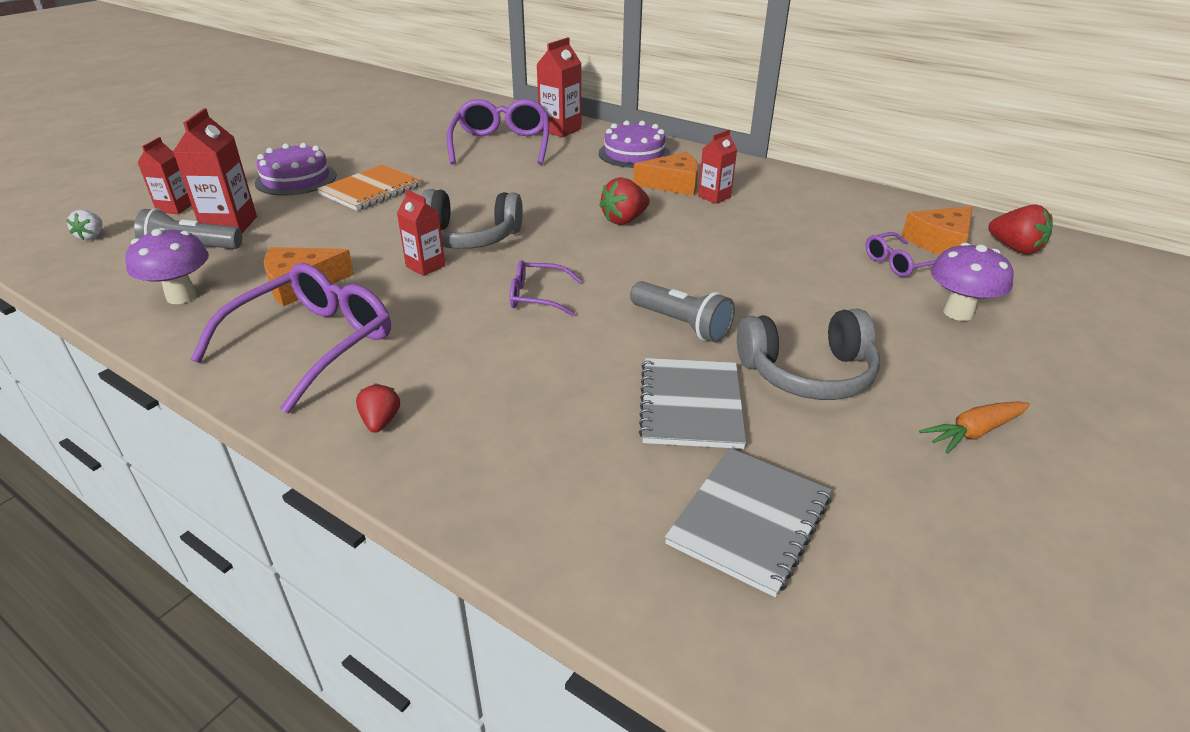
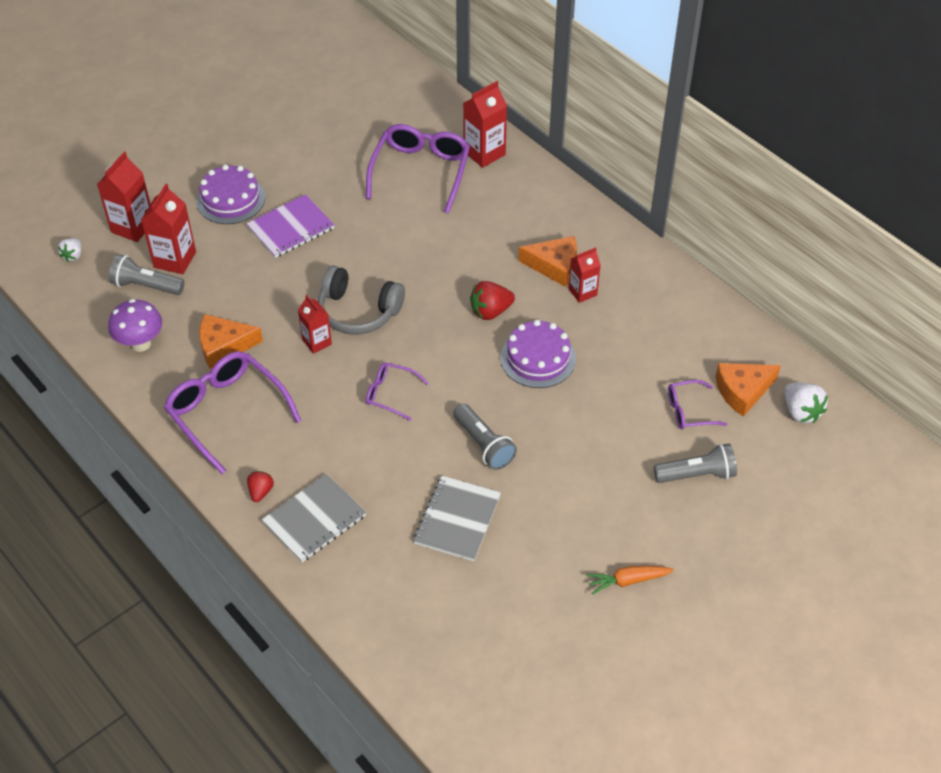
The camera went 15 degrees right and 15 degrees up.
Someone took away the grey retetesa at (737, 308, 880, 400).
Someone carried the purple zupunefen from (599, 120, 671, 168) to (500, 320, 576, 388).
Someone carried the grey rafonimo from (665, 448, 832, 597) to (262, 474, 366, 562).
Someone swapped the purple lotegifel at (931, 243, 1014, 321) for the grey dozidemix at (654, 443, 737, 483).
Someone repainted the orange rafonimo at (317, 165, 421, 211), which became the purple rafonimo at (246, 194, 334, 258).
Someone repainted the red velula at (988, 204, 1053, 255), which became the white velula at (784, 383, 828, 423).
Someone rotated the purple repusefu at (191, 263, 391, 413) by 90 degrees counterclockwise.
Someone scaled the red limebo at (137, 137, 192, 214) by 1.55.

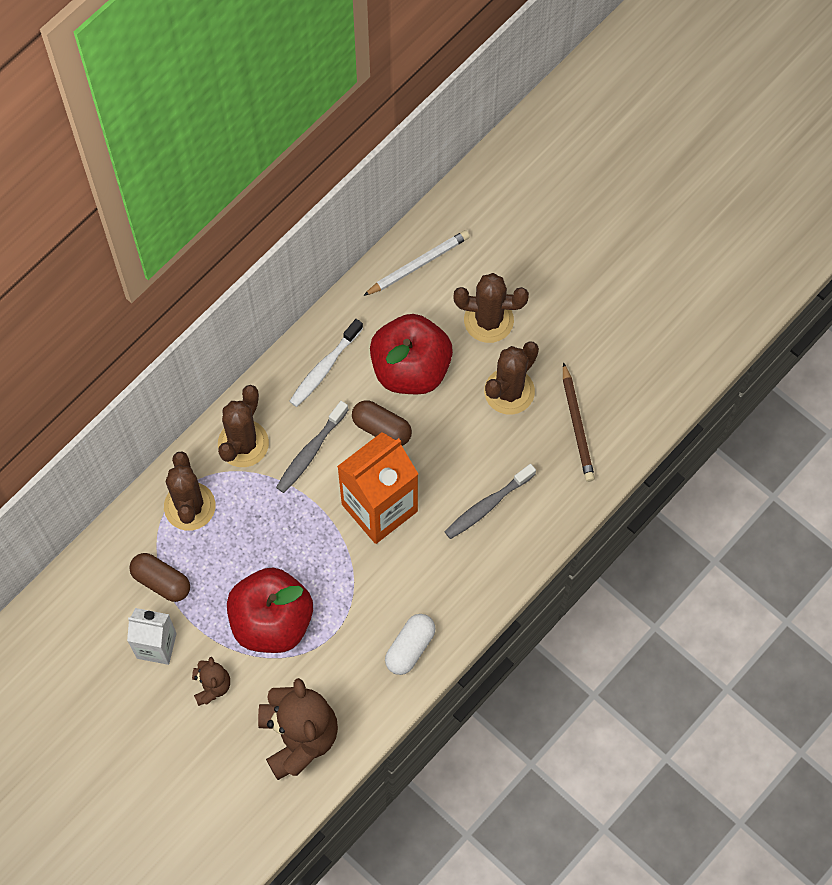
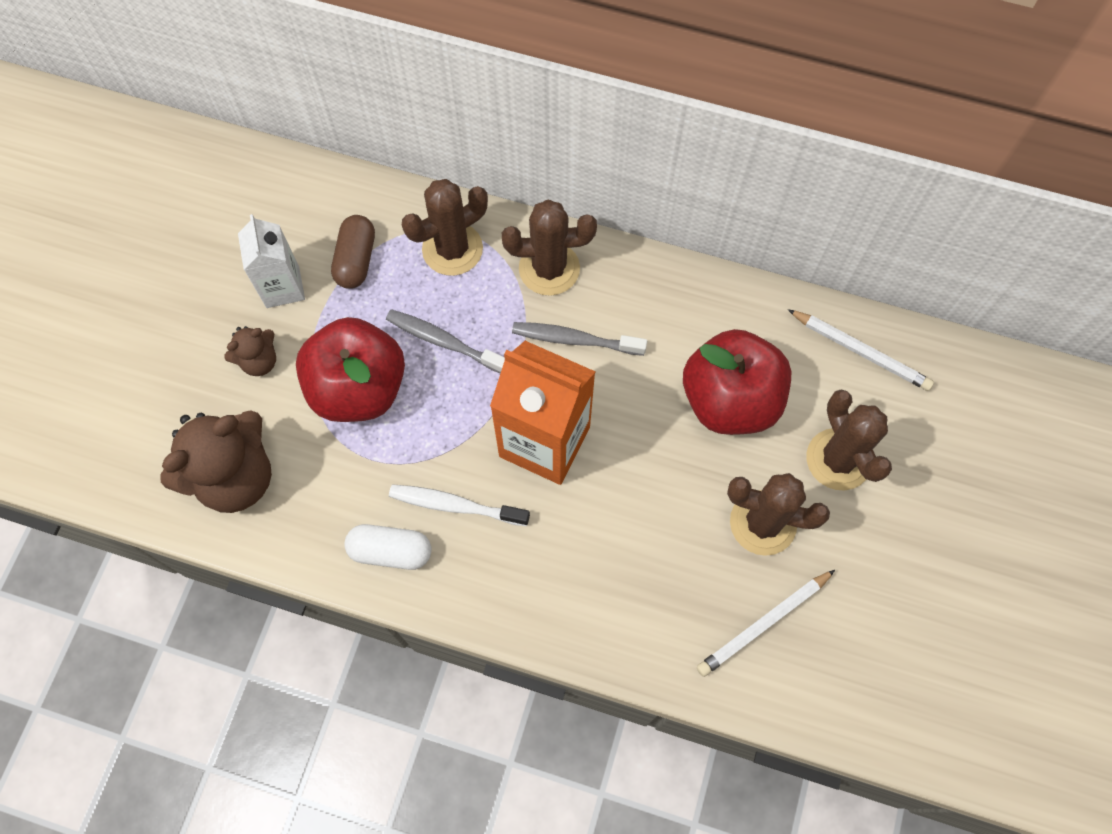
The camera went 65 degrees right and 0 degrees up.
Someone took away the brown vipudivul at (352, 400, 412, 446).
Someone carried the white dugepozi from (289, 319, 363, 407) to (389, 484, 530, 526).
Someone carried the grey dugepozi from (444, 464, 536, 539) to (386, 309, 505, 373).
Someone repainted the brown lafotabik at (563, 362, 595, 482), which became the white lafotabik at (697, 570, 835, 677).

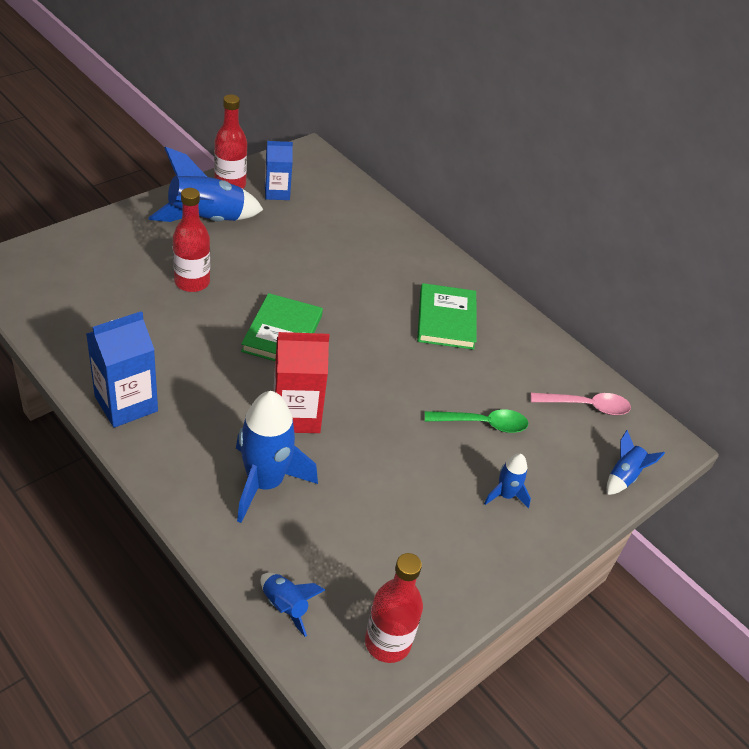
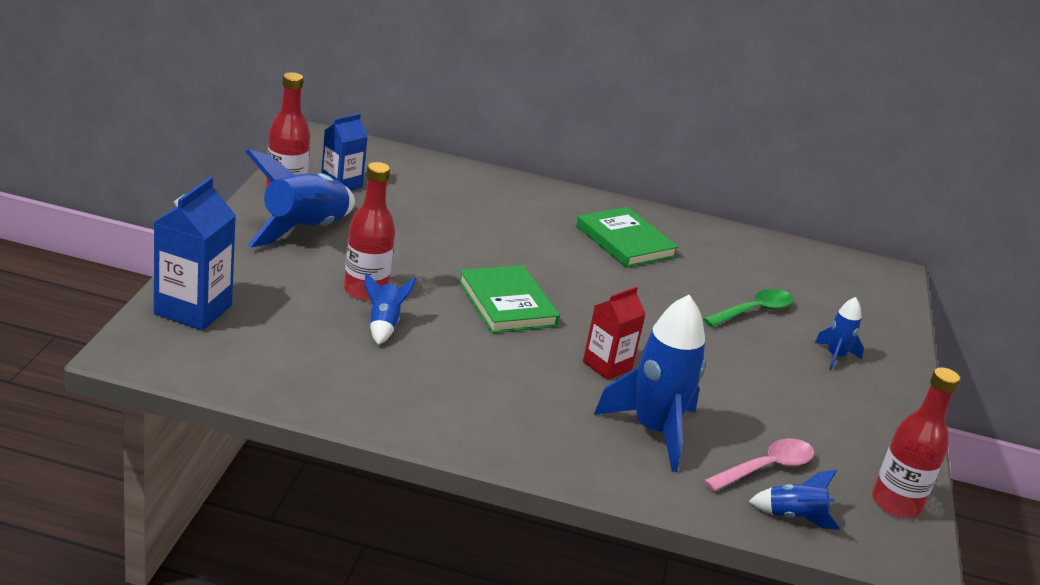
The camera went 35 degrees left and 15 degrees down.
Someone carried the blue limebo from (86, 311, 158, 428) to (154, 177, 236, 331).
Someone carried the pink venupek from (531, 393, 631, 415) to (703, 438, 814, 492).
Someone carried the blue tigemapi from (607, 430, 665, 495) to (364, 272, 417, 345).
Someone scaled the red limebo at (274, 332, 329, 433) by 0.66.

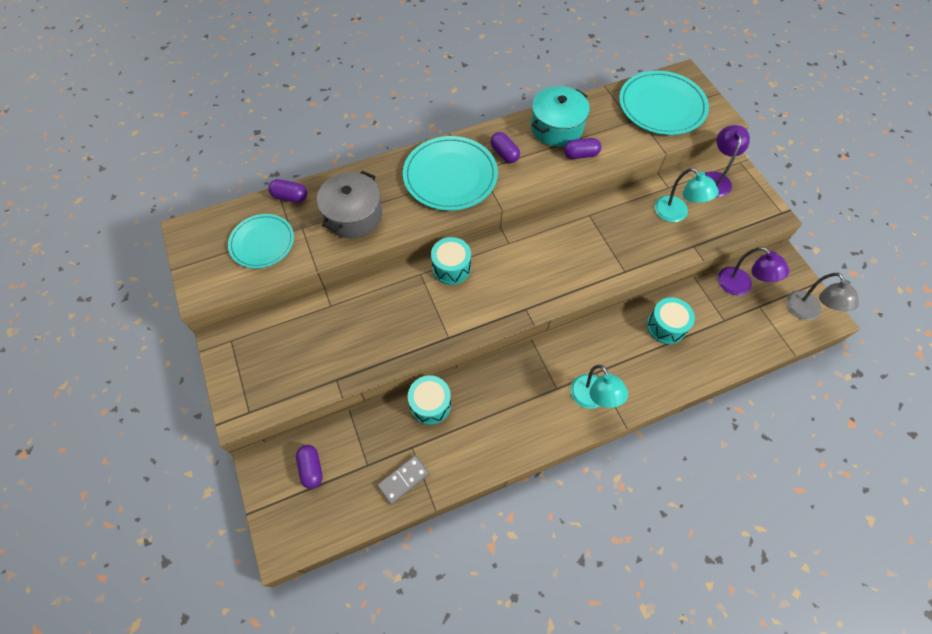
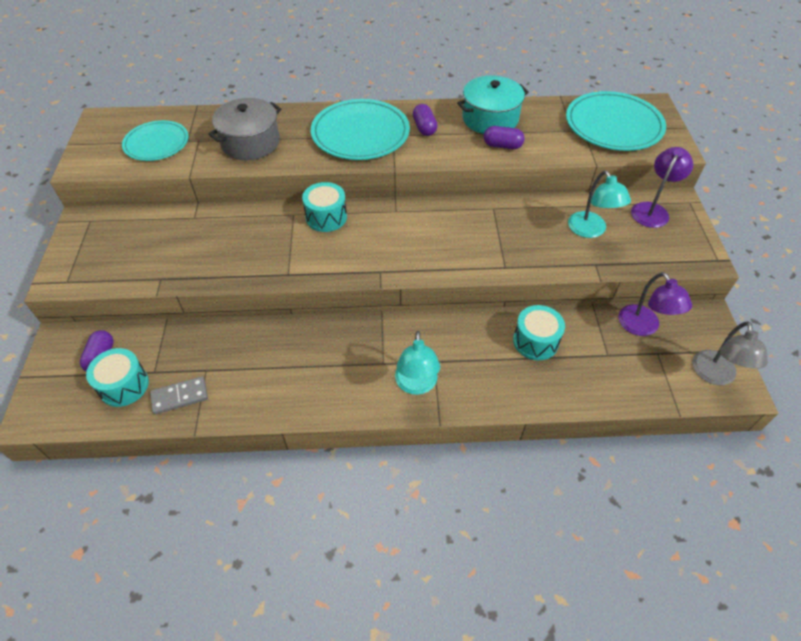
The camera went 20 degrees right and 10 degrees down.
Someone took away the purple vipudivul at (268, 179, 307, 203).
Someone carried the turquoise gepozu from (408, 375, 451, 425) to (86, 348, 149, 407).

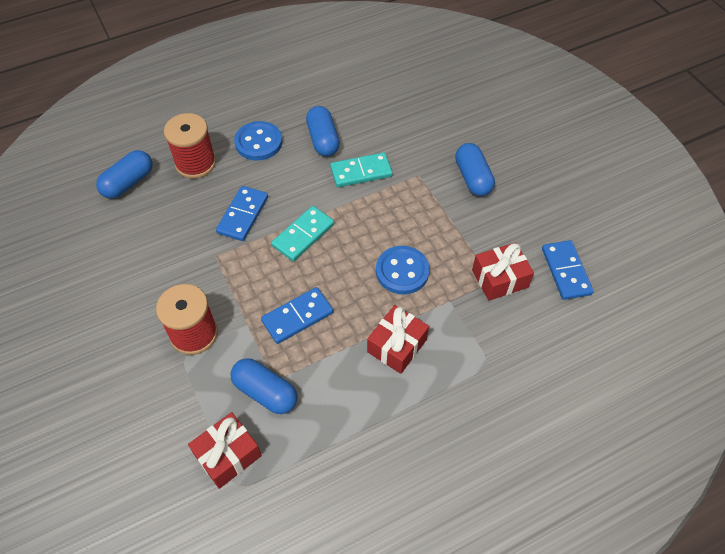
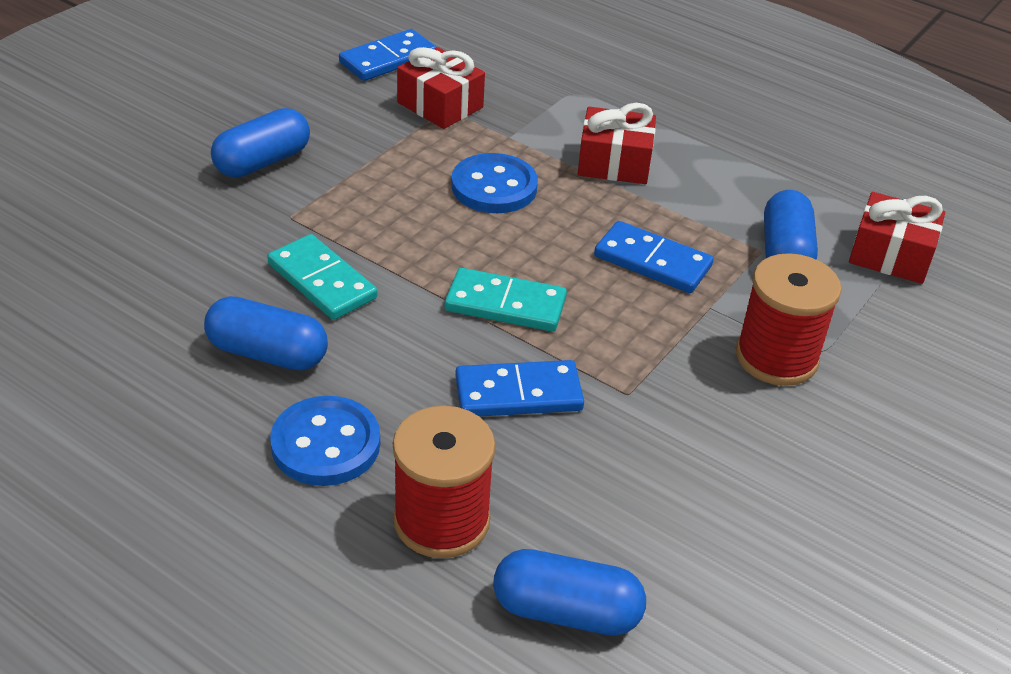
The camera went 120 degrees left and 15 degrees down.
Someone rotated the blue vipudivul at (306, 106, 340, 157) by 60 degrees clockwise.

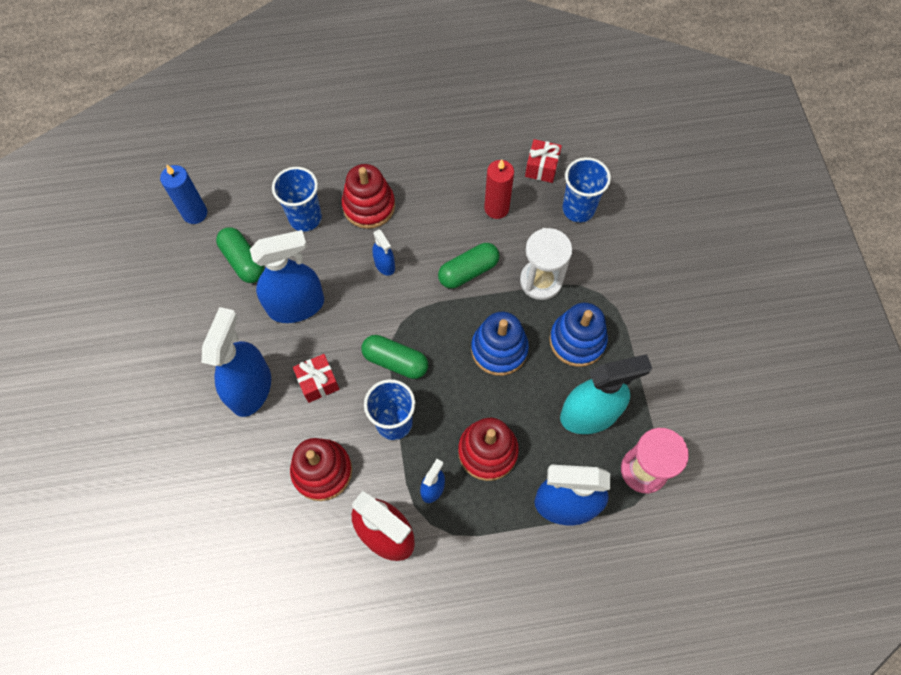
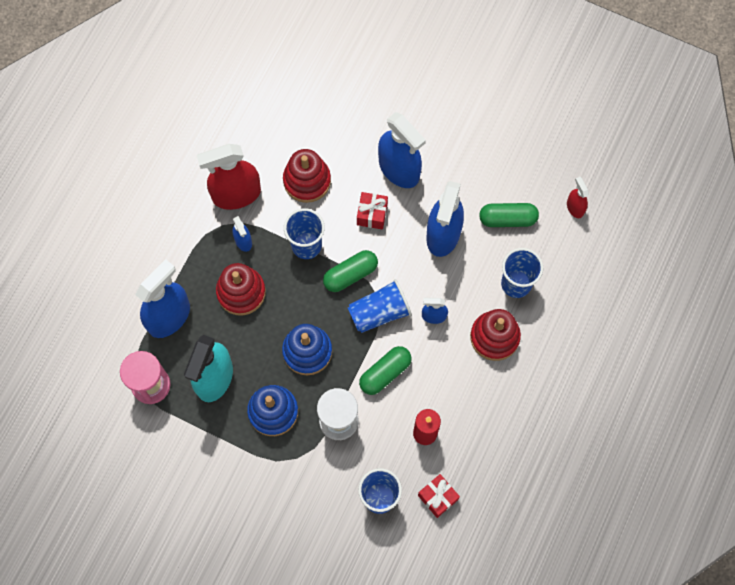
The camera went 125 degrees right and 5 degrees up.
Someone put down the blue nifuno at (348, 279, 412, 333).
Someone swapped the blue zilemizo at (160, 164, 207, 224) for the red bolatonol at (567, 177, 589, 218).
Someone rotated the green vipudivul at (438, 243, 500, 289) by 45 degrees clockwise.

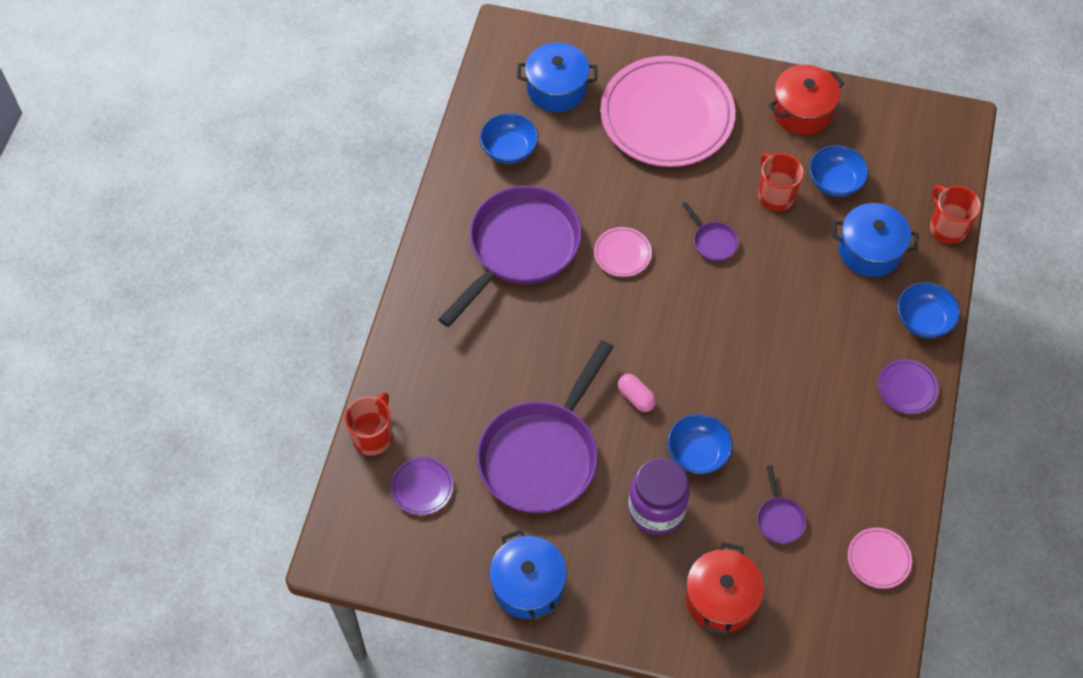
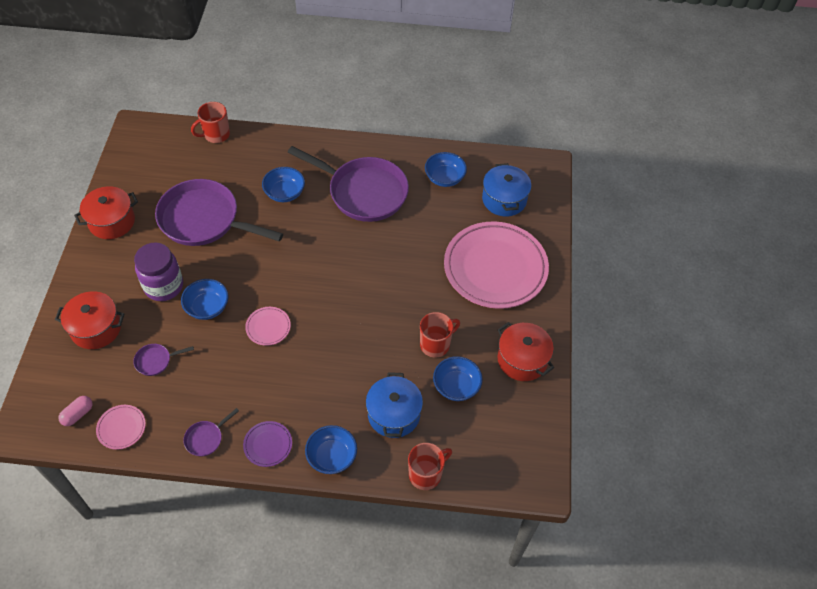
The camera went 80 degrees right and 5 degrees down.
Someone took away the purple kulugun at (391, 457, 453, 515).
Someone put down the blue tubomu at (262, 167, 305, 202).
Someone carried the pink kulugun from (594, 227, 652, 277) to (245, 307, 291, 346).
Someone carried the pink vipudivul from (618, 374, 656, 412) to (58, 396, 93, 426).
Someone carried the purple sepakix from (682, 202, 739, 261) to (183, 408, 239, 456).
Someone repainted the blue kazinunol at (489, 529, 567, 621), which became the red kazinunol at (74, 186, 138, 239).
Someone rotated the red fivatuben at (345, 392, 393, 456) by 135 degrees clockwise.

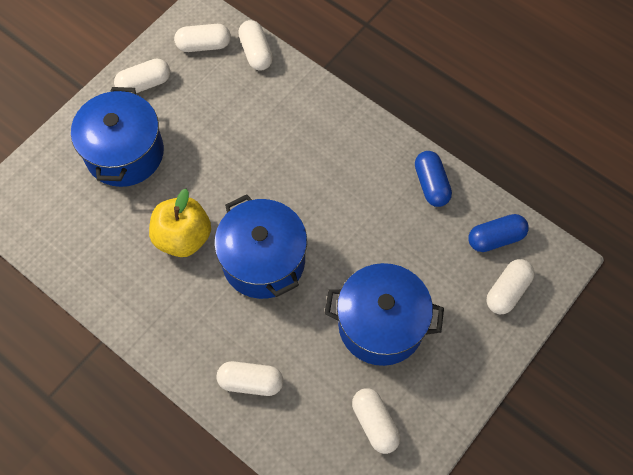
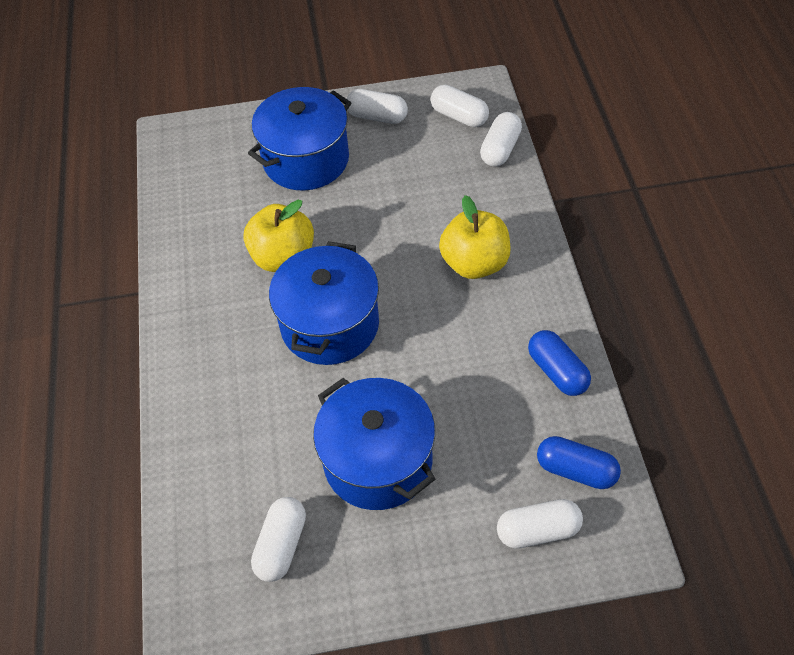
The camera went 45 degrees right and 10 degrees down.
Someone took away the white vipudivul at (216, 361, 283, 396).
Someone put down the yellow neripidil at (439, 195, 511, 279).
Someone rotated the blue vipudivul at (415, 151, 452, 207) by 60 degrees counterclockwise.

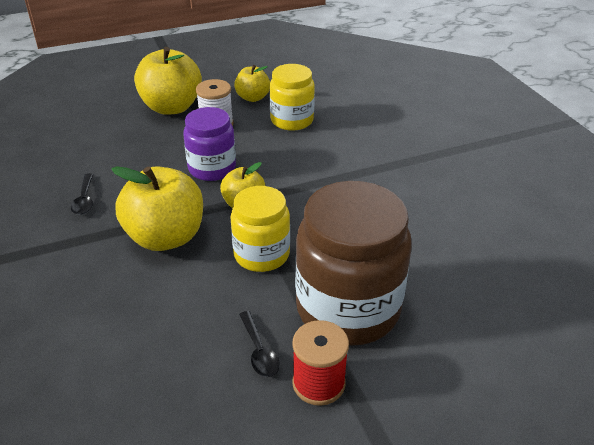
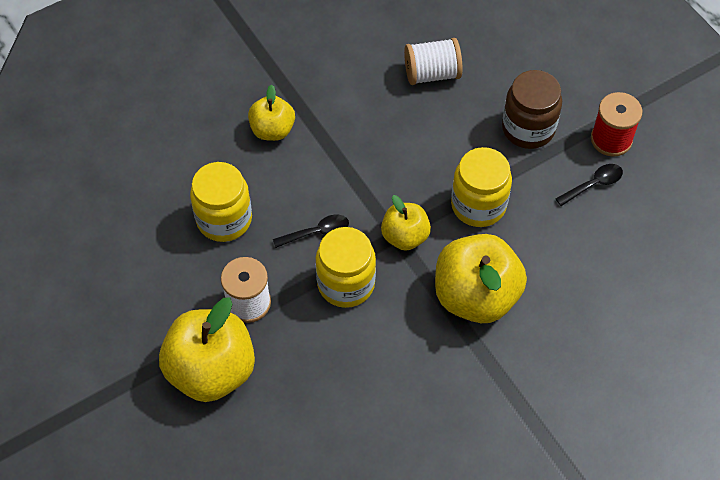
The camera went 100 degrees left and 20 degrees up.
Someone put down the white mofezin at (404, 38, 462, 85).
Someone carried the black venupek from (71, 173, 93, 215) to (273, 215, 349, 248).
Someone carried the yellow neripidil from (234, 65, 270, 102) to (248, 84, 295, 141).
Someone repainted the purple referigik at (183, 107, 236, 181), which became the yellow referigik at (316, 227, 376, 308).
Someone scaled the brown referigik at (295, 181, 412, 346) by 0.59.

